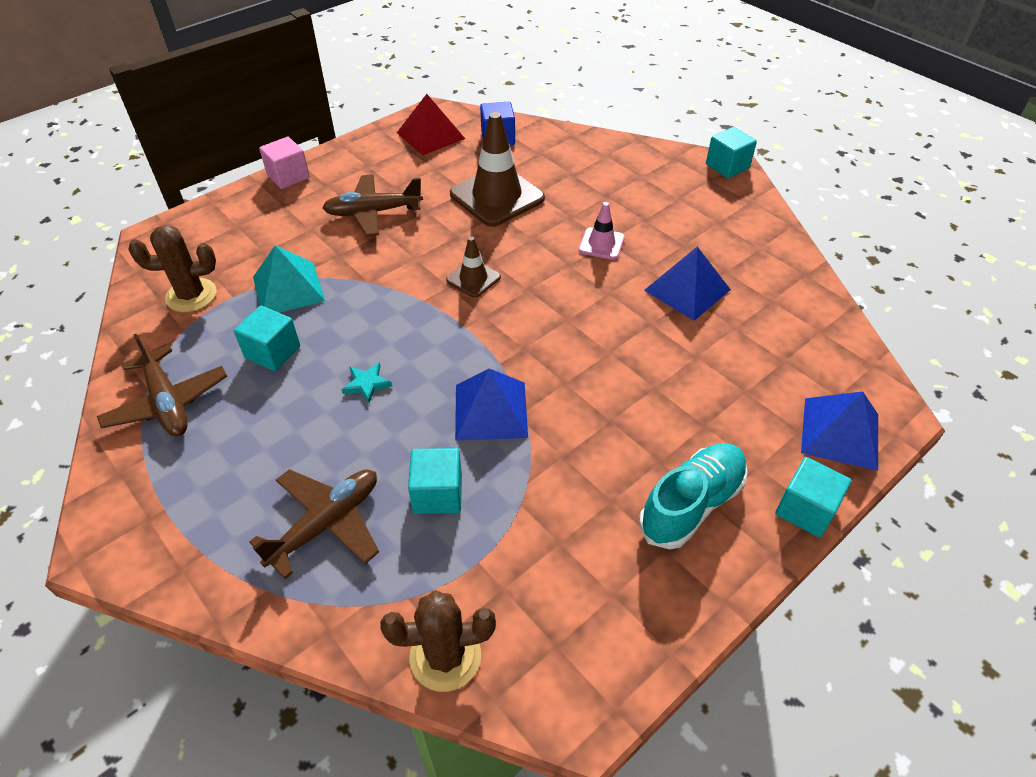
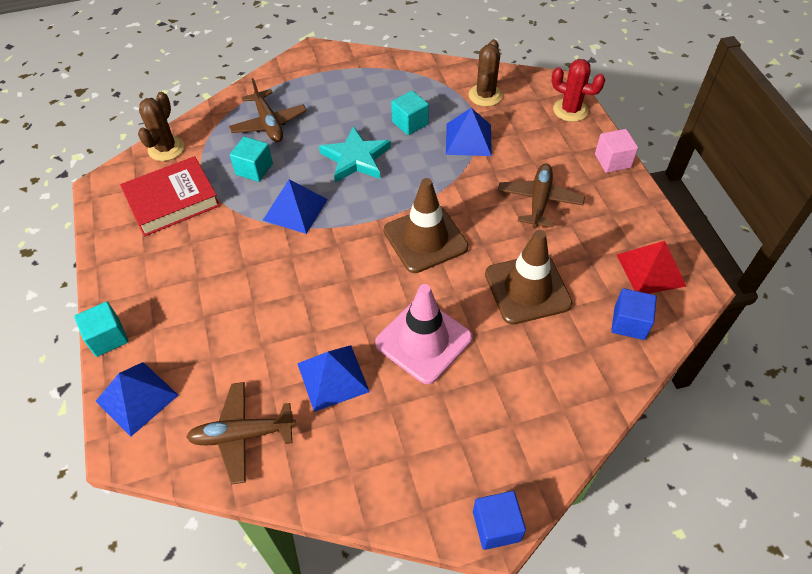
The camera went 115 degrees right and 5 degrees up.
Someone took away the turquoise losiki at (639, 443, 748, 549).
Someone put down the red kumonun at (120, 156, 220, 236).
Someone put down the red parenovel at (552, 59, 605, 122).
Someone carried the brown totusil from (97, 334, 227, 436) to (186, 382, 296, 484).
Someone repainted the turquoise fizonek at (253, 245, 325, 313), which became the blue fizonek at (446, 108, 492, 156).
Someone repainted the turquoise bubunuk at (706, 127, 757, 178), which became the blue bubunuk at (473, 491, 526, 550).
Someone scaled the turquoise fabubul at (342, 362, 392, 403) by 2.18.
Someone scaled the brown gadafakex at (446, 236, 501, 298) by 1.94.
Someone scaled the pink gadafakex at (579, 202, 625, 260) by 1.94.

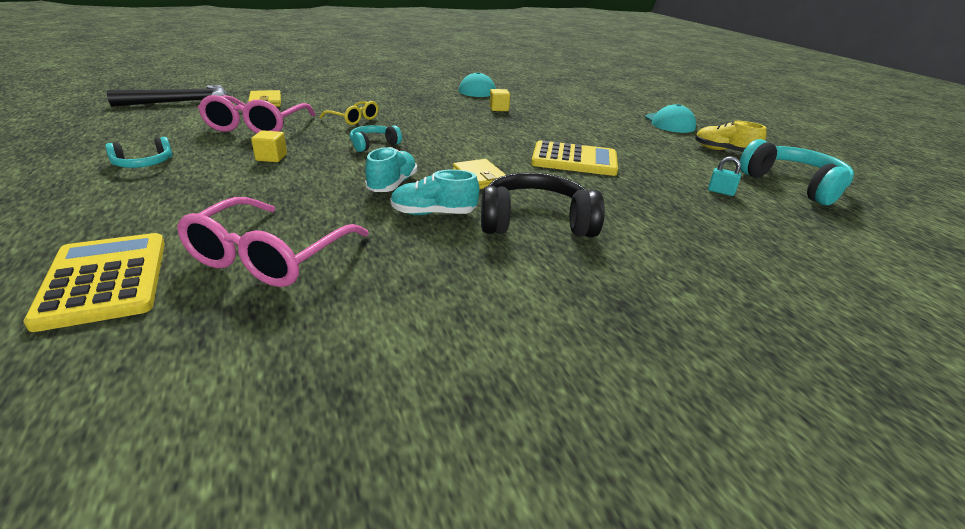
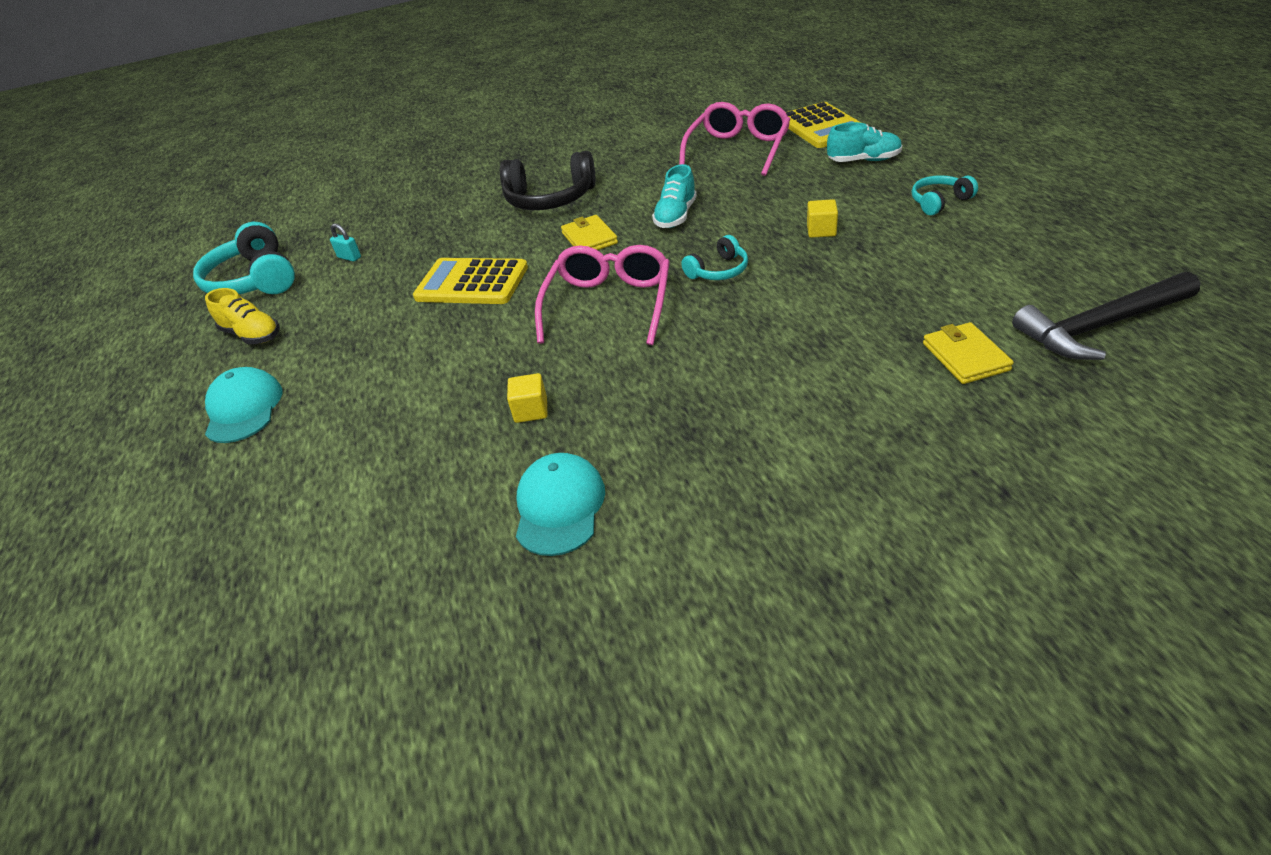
The camera went 170 degrees left and 10 degrees up.
Someone took away the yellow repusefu at (320, 101, 379, 125).
Someone carried the pink repusefu from (198, 95, 316, 133) to (535, 245, 670, 345).
Someone carried the turquoise losiki from (390, 170, 480, 215) to (827, 122, 902, 162).

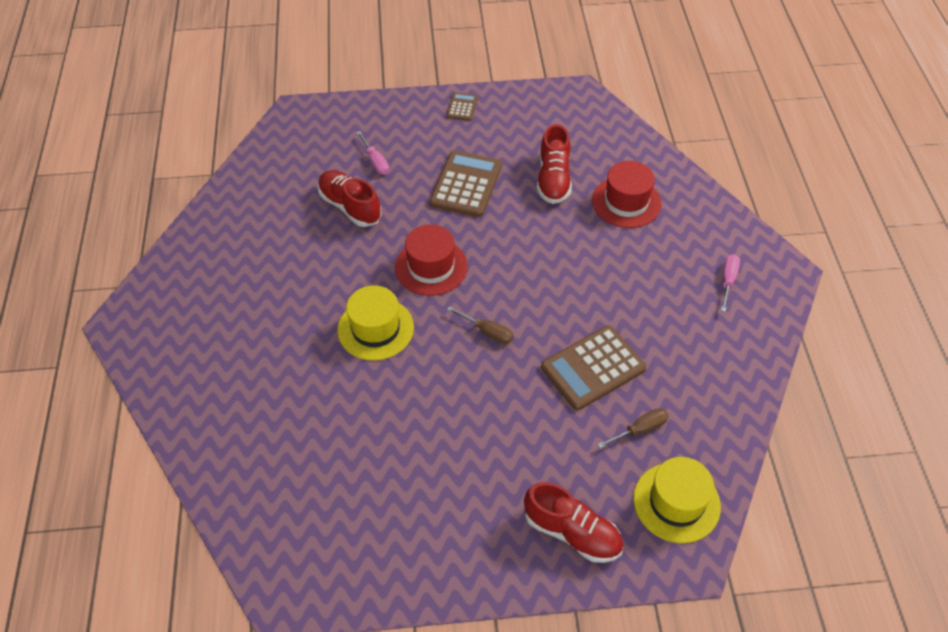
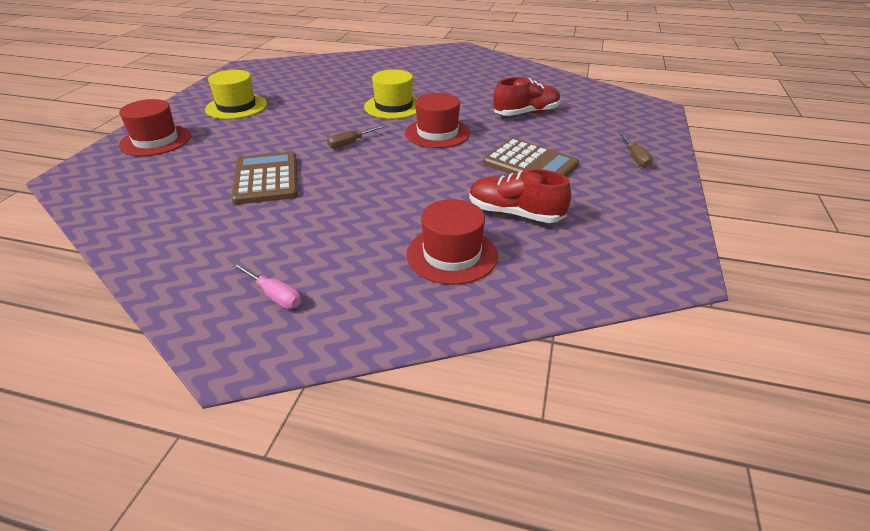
The camera went 110 degrees right and 15 degrees down.
Someone took away the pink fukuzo at (357, 131, 389, 175).
Someone took away the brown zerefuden at (447, 92, 478, 121).
Someone carried the brown fukuzo from (597, 408, 669, 448) to (618, 132, 653, 168).
Someone carried the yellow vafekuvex from (633, 457, 721, 543) to (205, 70, 267, 119).
Someone swapped the red losiki at (524, 482, 623, 563) for the red vafekuvex at (119, 99, 191, 156).

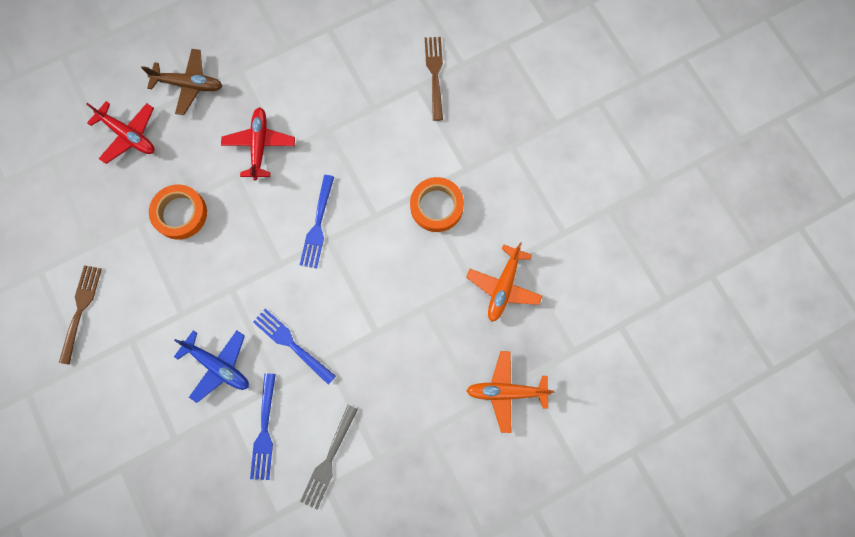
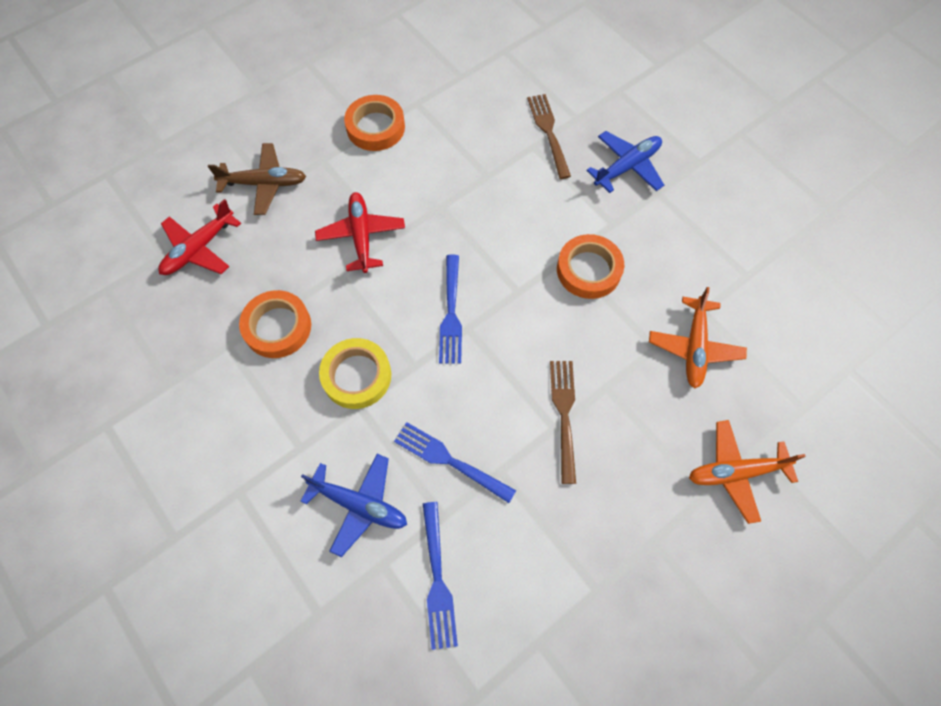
The camera went 10 degrees left and 10 degrees down.
Someone took away the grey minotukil at (300, 405, 358, 510).
Someone put down the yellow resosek at (319, 338, 391, 409).
Someone put down the orange resosek at (344, 95, 405, 151).
Someone put down the blue totusil at (587, 131, 664, 193).
Someone carried the brown minotukil from (59, 265, 102, 365) to (550, 361, 576, 484).
Someone rotated the red totusil at (86, 101, 154, 164) by 105 degrees clockwise.

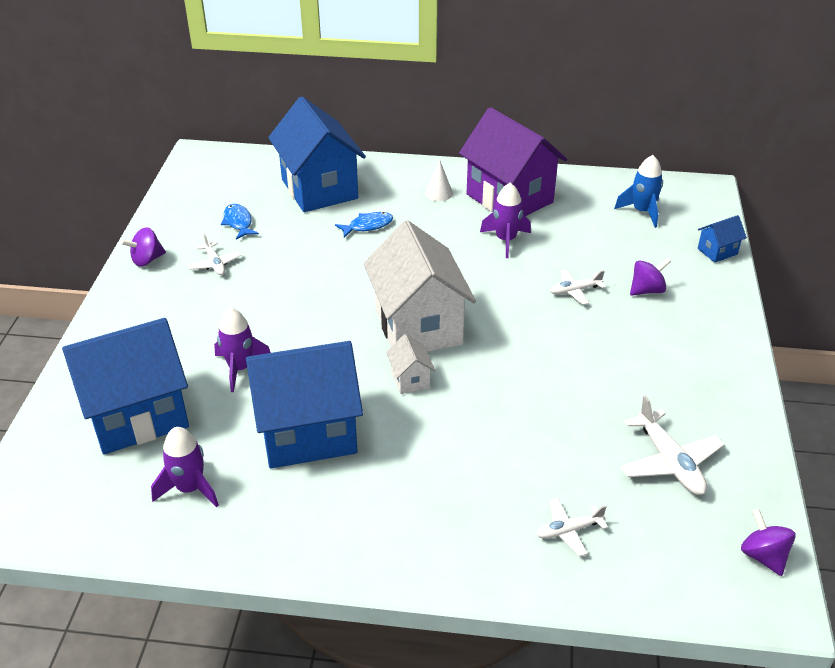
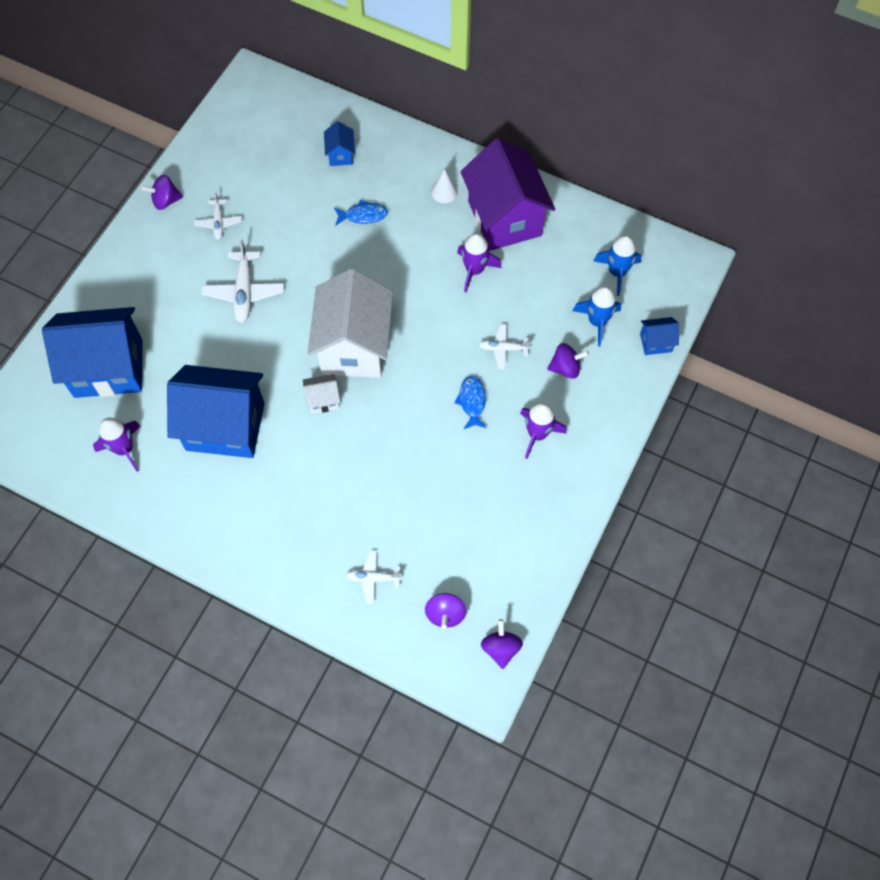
The camera went 20 degrees right and 25 degrees up.
Someone put down the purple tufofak at (425, 593, 466, 629).
Someone put down the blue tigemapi at (573, 286, 621, 346).
Someone carried the purple tigemapi from (214, 308, 271, 392) to (520, 402, 566, 459).
Someone carried the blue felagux from (221, 204, 259, 239) to (455, 376, 487, 429).
Someone carried the white totusil from (620, 395, 724, 495) to (202, 240, 284, 323).
Someone rotated the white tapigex at (386, 334, 435, 394) by 75 degrees clockwise.
Someone scaled the blue tapigex at (268, 97, 366, 212) by 0.42.

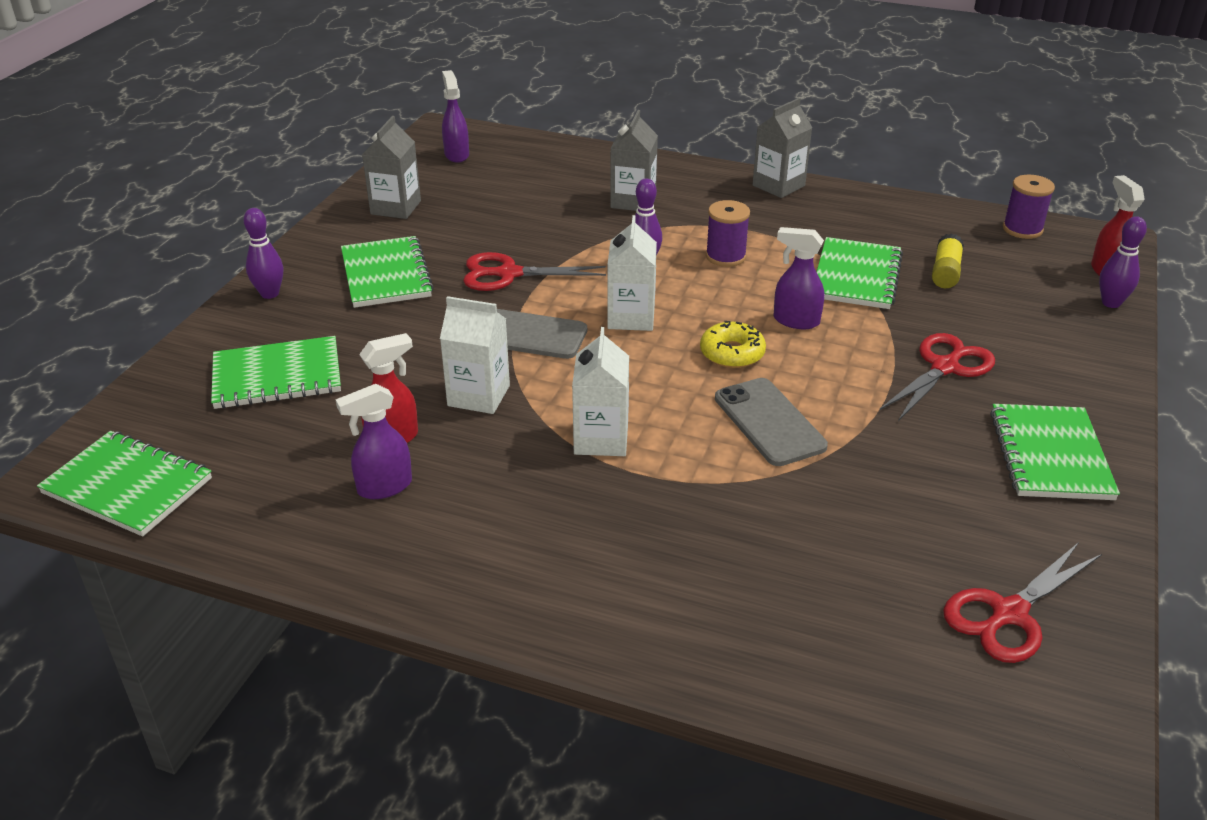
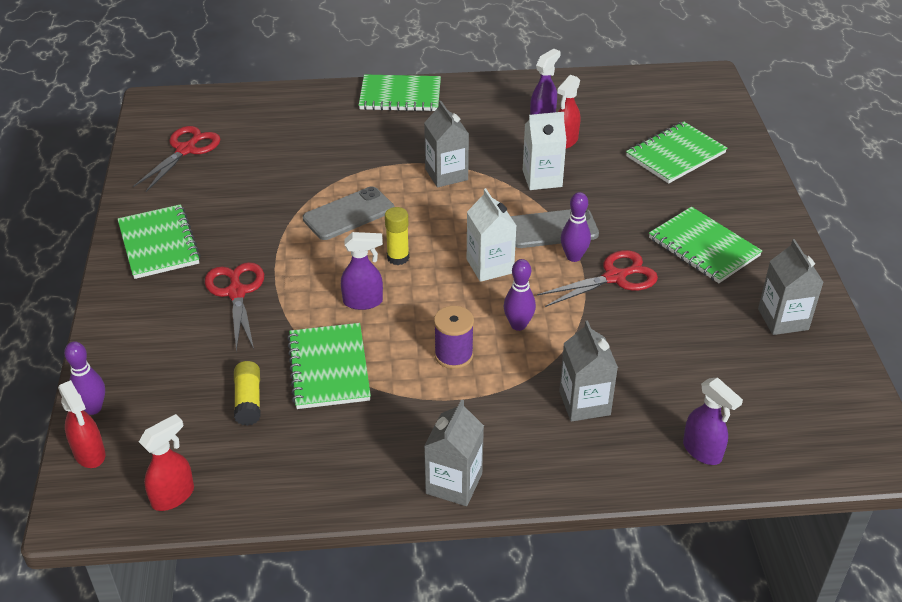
The camera went 155 degrees right and 5 degrees up.
Someone carried the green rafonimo from (37, 431, 212, 536) to (359, 74, 441, 112).
Someone carried the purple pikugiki from (243, 208, 283, 299) to (561, 192, 591, 262).
Someone carried the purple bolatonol from (442, 70, 469, 163) to (683, 377, 743, 465).
Someone swapped the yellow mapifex at (700, 321, 766, 368) for the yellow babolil at (385, 207, 409, 265).
Someone swapped the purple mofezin at (1003, 175, 1055, 239) for the red bolatonol at (139, 414, 194, 511).
Someone repainted the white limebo at (572, 327, 629, 456), which became the grey limebo at (424, 101, 469, 187).
Someone rotated the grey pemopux at (715, 378, 828, 466) by 75 degrees counterclockwise.
Someone rotated the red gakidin at (879, 333, 995, 421) by 150 degrees clockwise.

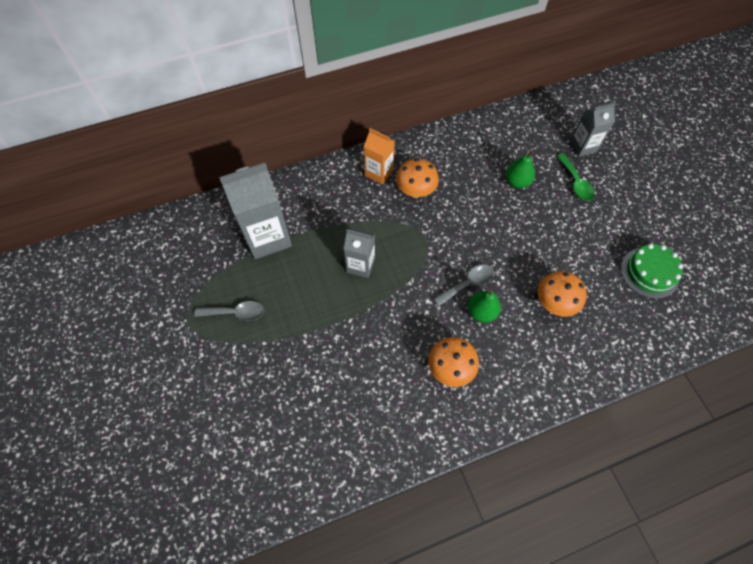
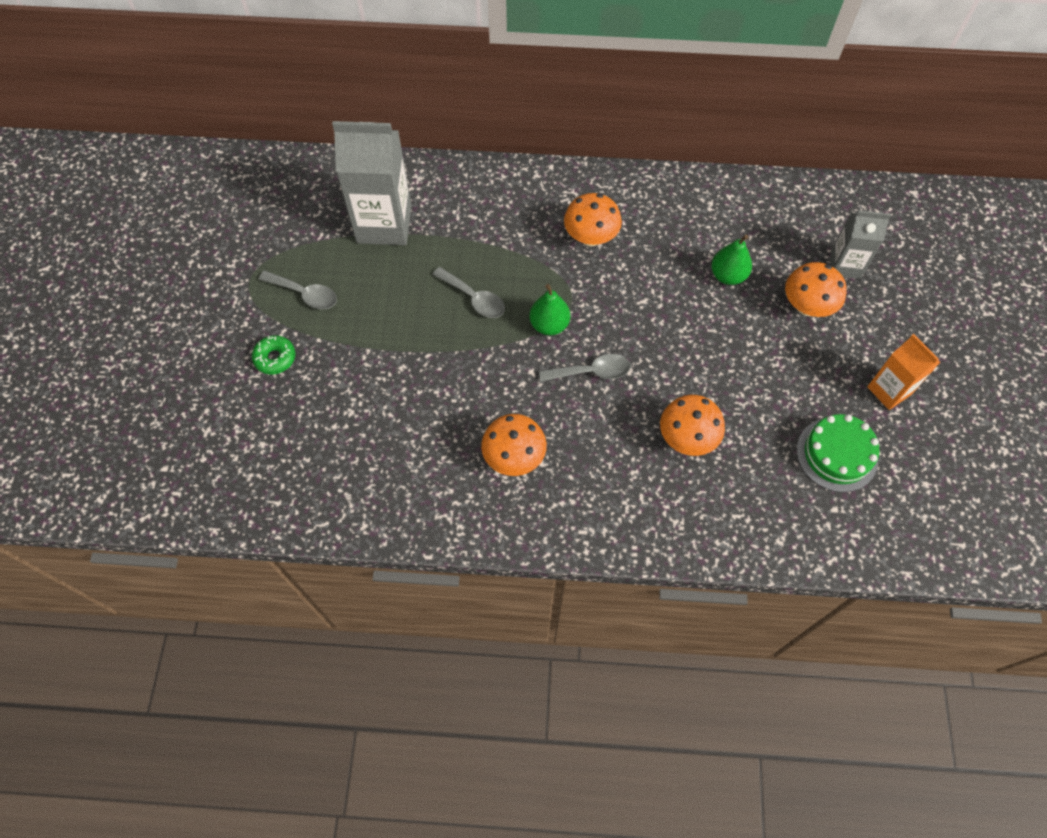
The camera went 25 degrees right and 0 degrees up.
Someone put down the green mapifex at (252, 335, 295, 375).
Someone carried the orange limebo from (364, 128, 395, 185) to (867, 334, 940, 410).
Someone carried the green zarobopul from (468, 289, 501, 323) to (529, 284, 570, 335).
Someone swapped the grey limebo at (344, 228, 375, 278) for the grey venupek at (432, 267, 505, 318).
Someone swapped the green venupek at (557, 153, 595, 201) for the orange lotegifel at (785, 262, 847, 317).

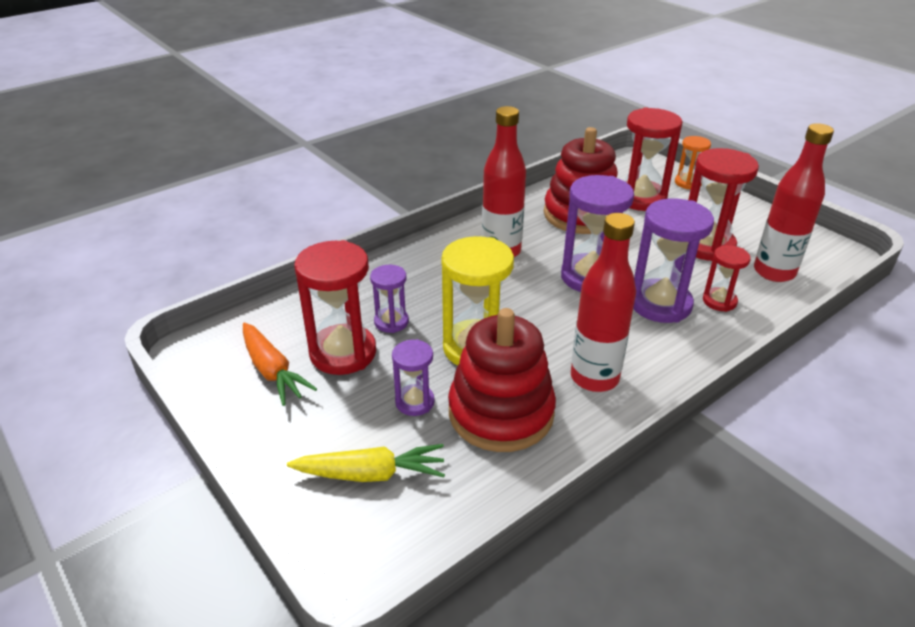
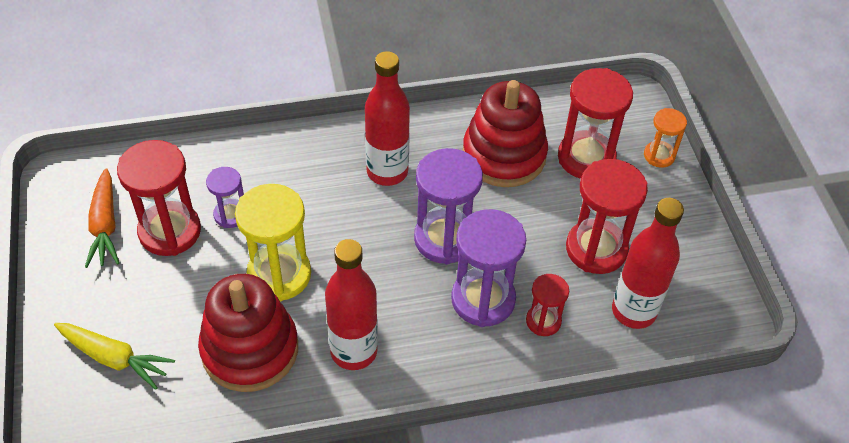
The camera went 25 degrees right and 15 degrees up.
Someone took away the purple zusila at (392, 339, 435, 416).

